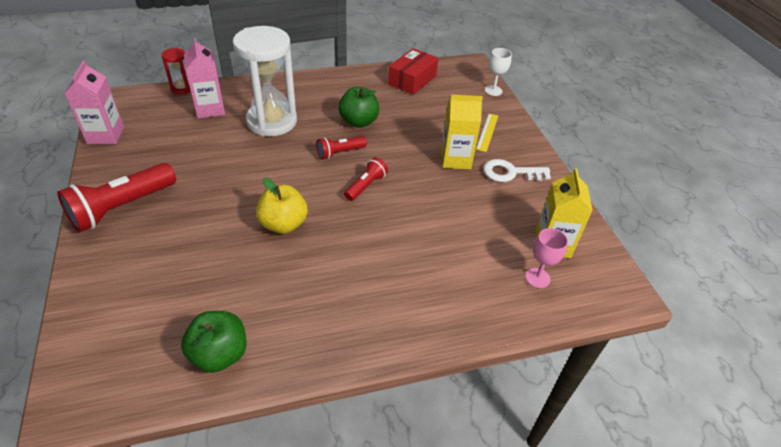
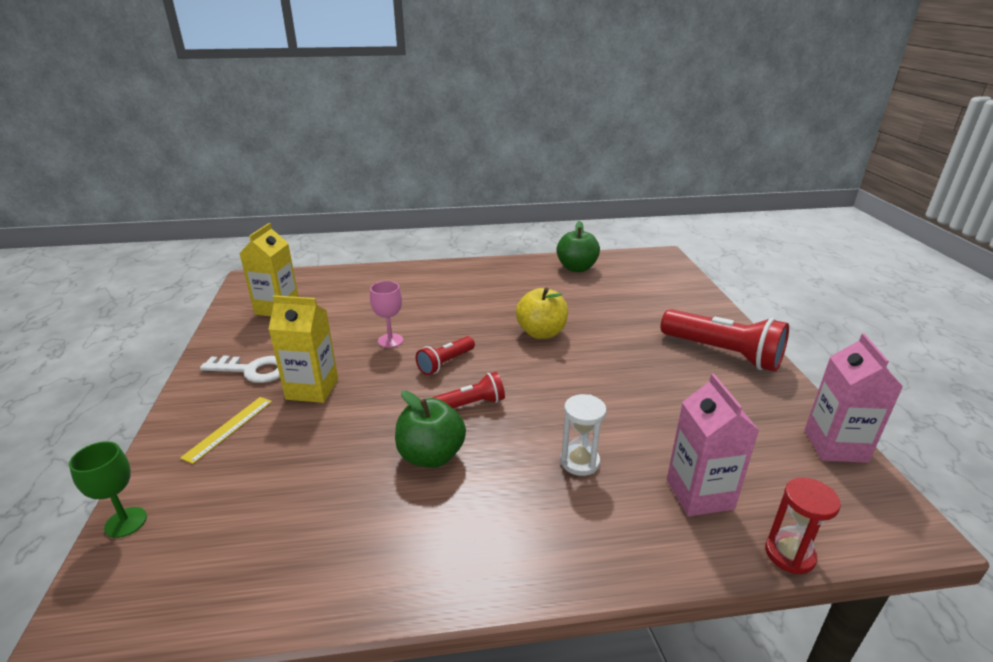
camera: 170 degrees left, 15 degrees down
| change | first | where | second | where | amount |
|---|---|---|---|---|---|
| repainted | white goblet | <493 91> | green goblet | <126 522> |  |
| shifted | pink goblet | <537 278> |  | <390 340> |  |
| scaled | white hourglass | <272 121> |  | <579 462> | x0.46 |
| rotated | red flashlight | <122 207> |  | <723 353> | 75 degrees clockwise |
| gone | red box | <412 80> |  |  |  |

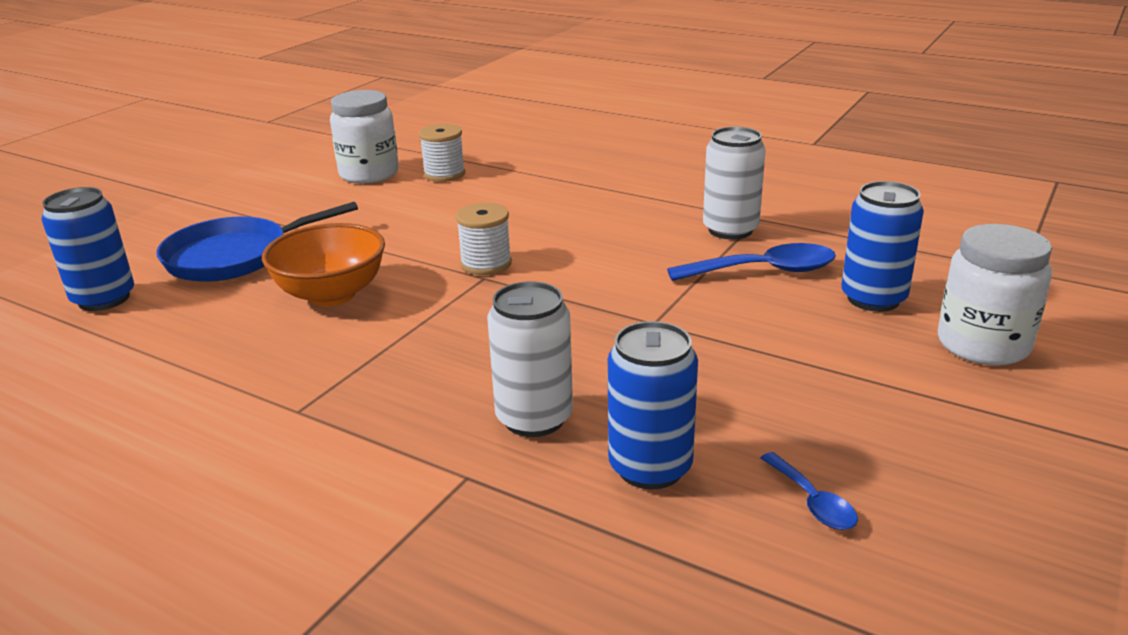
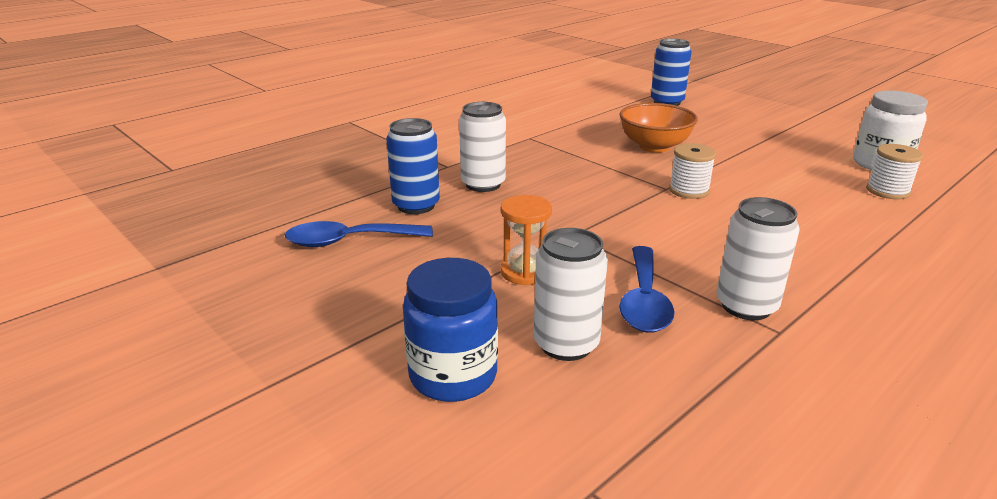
camera: 105 degrees right, 0 degrees up
| change | first | where | second | where | amount |
|---|---|---|---|---|---|
| scaled | blue spoon | <812 502> |  | <348 241> | x1.83 |
| repainted | white jar | <983 345> | blue jar | <453 375> |  |
| new |  |  | orange hourglass | <524 272> |  |
| repainted | blue can | <873 299> | white can | <566 344> |  |
| gone | blue pan | <234 256> |  |  |  |

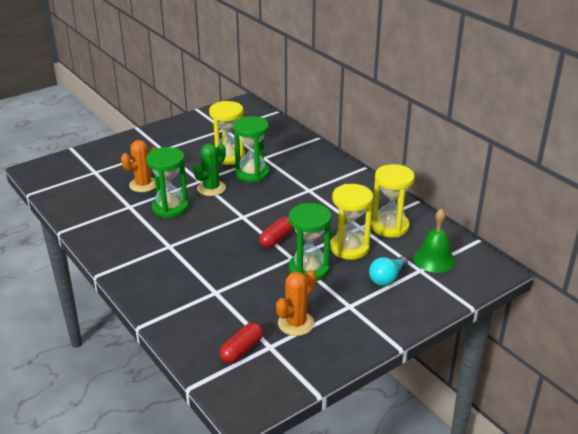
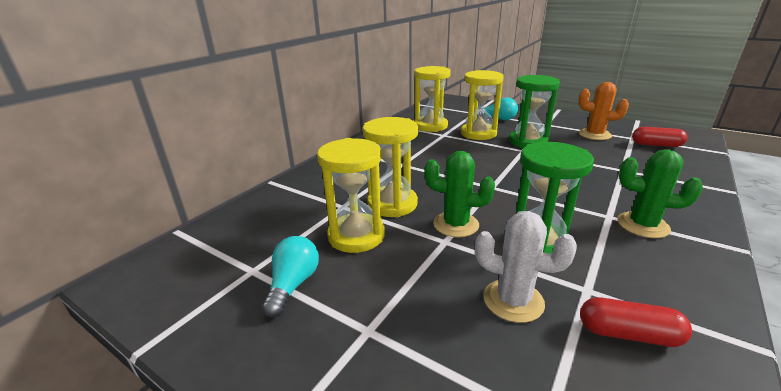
camera: 110 degrees left, 5 degrees down
| change | first | where | second | where | amount |
|---|---|---|---|---|---|
| new |  |  | turquoise light bulb | <293 285> |  |
| repainted | green hourglass | <252 173> | yellow hourglass | <392 204> |  |
| repainted | orange cactus | <143 185> | white cactus | <513 300> |  |
| shifted | red capsule | <276 239> |  | <628 334> |  |
| new |  |  | green cactus | <643 225> |  |
| gone | green bell | <434 259> |  |  |  |

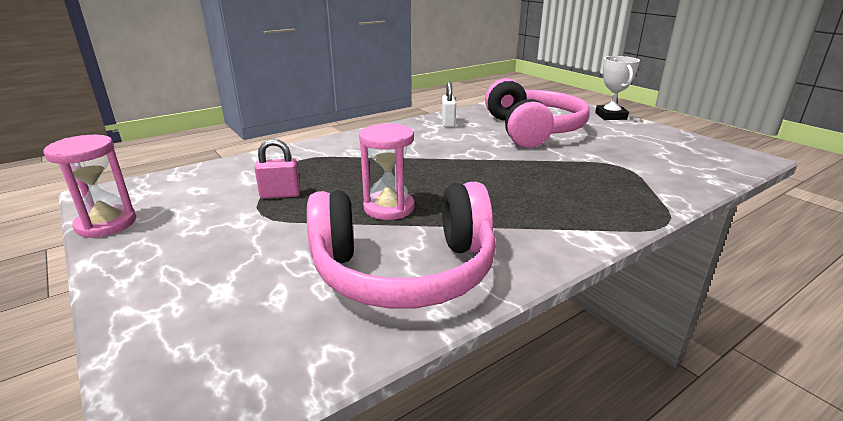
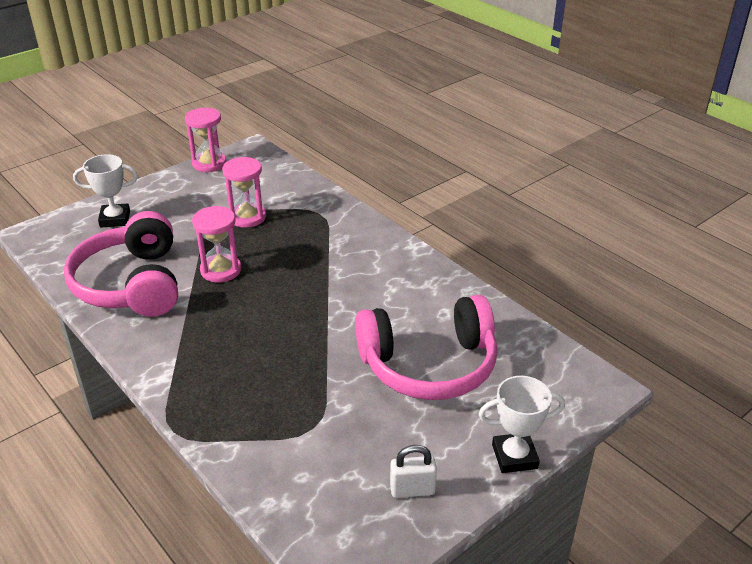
camera: 85 degrees right, 10 degrees up
| change | first | where | second | where | amount |
|---|---|---|---|---|---|
| new |  |  | white trophy | <115 219> |  |
| swapped | pink padlock | <280 195> | pink hourglass | <247 217> |  |
| shifted | white padlock | <448 123> |  | <412 490> |  |

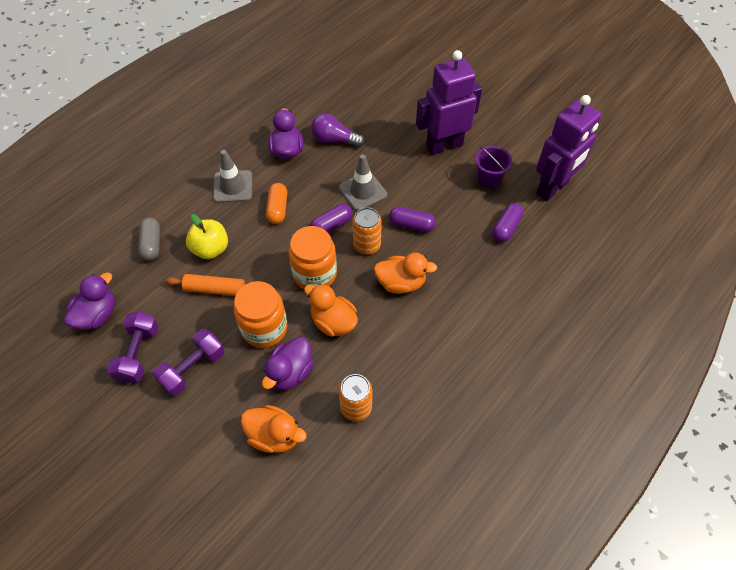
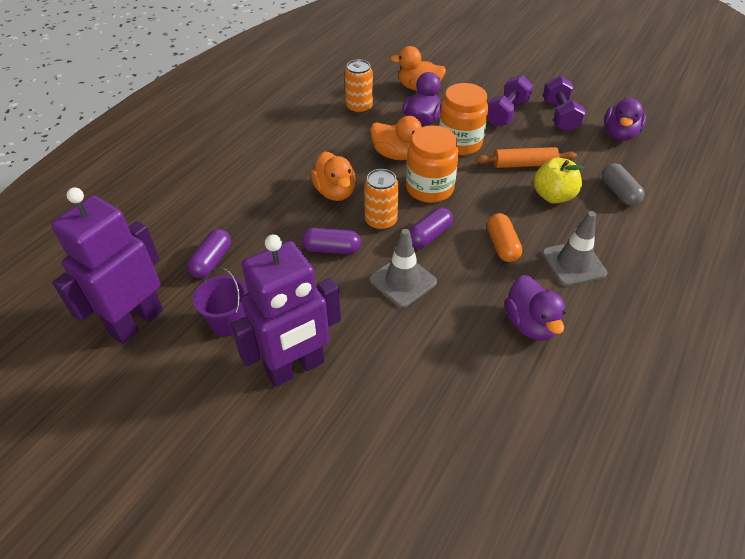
camera: 170 degrees right, 10 degrees down
| change | first | where | second | where | amount |
|---|---|---|---|---|---|
| rotated | orange duck | <401 283> |  | <335 192> | 105 degrees counterclockwise |
| gone | purple light bulb | <334 140> |  |  |  |

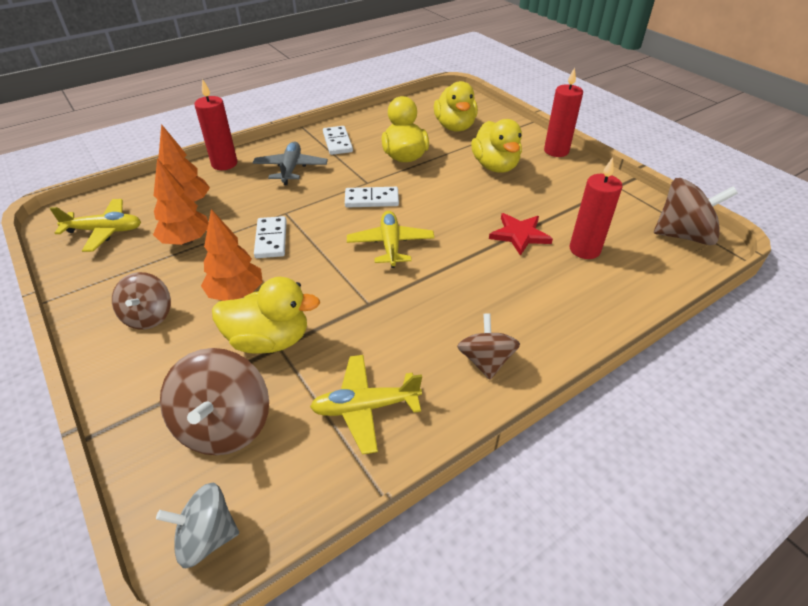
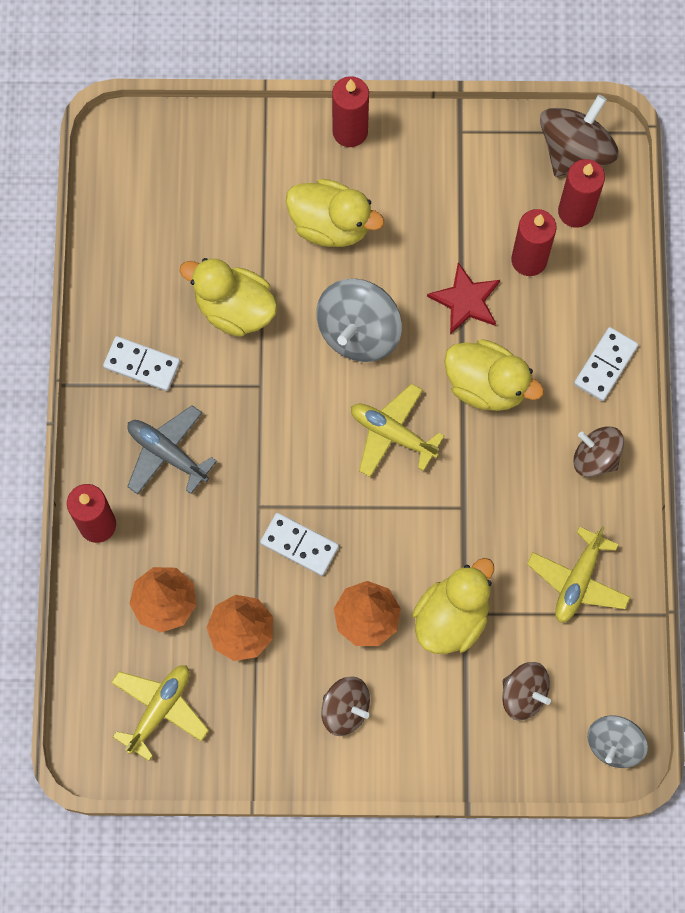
camera: 55 degrees left, 30 degrees up
| change | first | where | second | where | amount |
|---|---|---|---|---|---|
| new |  |  | grey spinning top | <358 332> |  |
| shifted | yellow duck | <455 127> |  | <486 385> |  |
| scaled | brown spinning top | <224 425> |  | <524 694> | x0.65 |
| new |  |  | red candle | <575 211> |  |
| shifted | white domino | <371 199> |  | <605 365> |  |

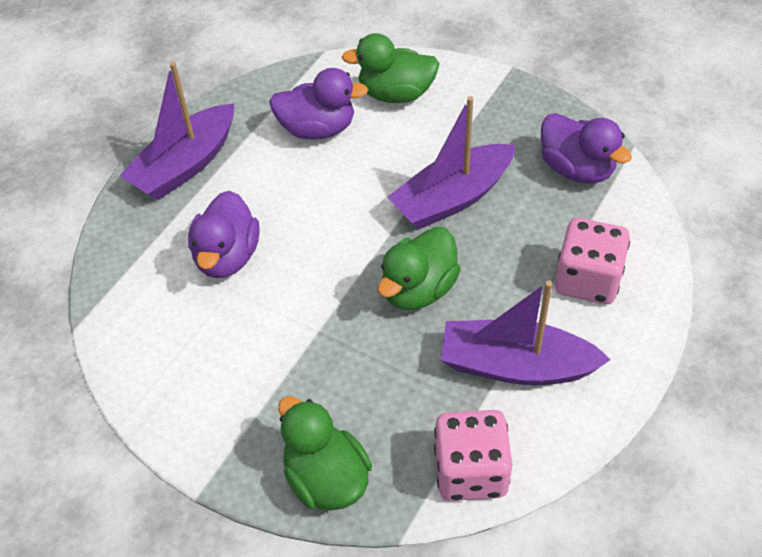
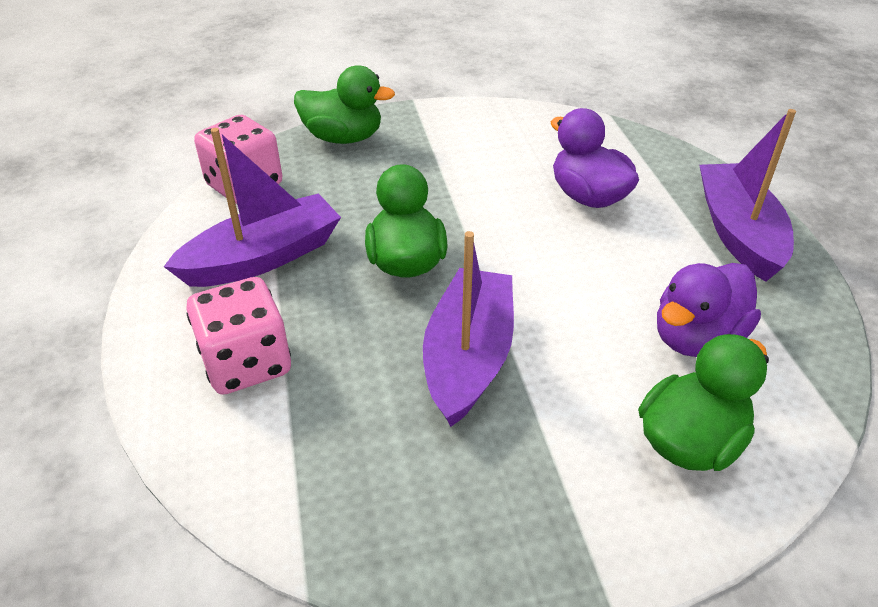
camera: 135 degrees right, 10 degrees down
| change | first | where | second | where | amount |
|---|---|---|---|---|---|
| gone | purple duck | <577 169> |  |  |  |

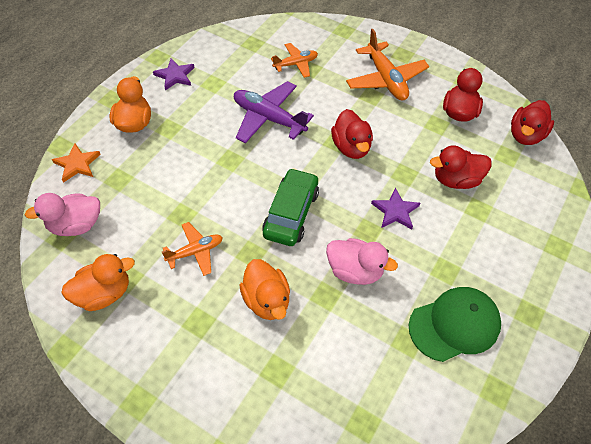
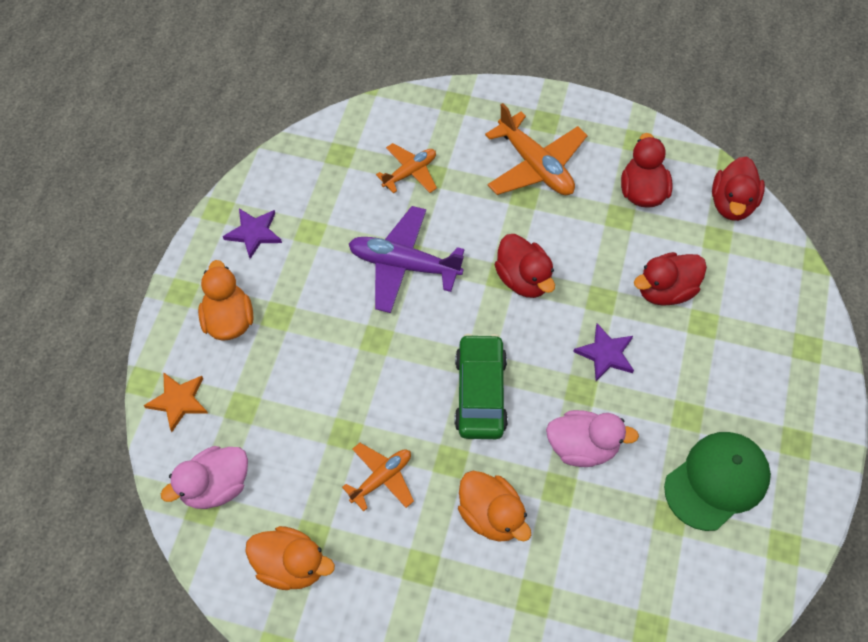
camera: 15 degrees left, 5 degrees up
| change | first | where | second | where | amount |
|---|---|---|---|---|---|
| rotated | orange duck | <104 293> |  | <291 565> | 60 degrees clockwise |

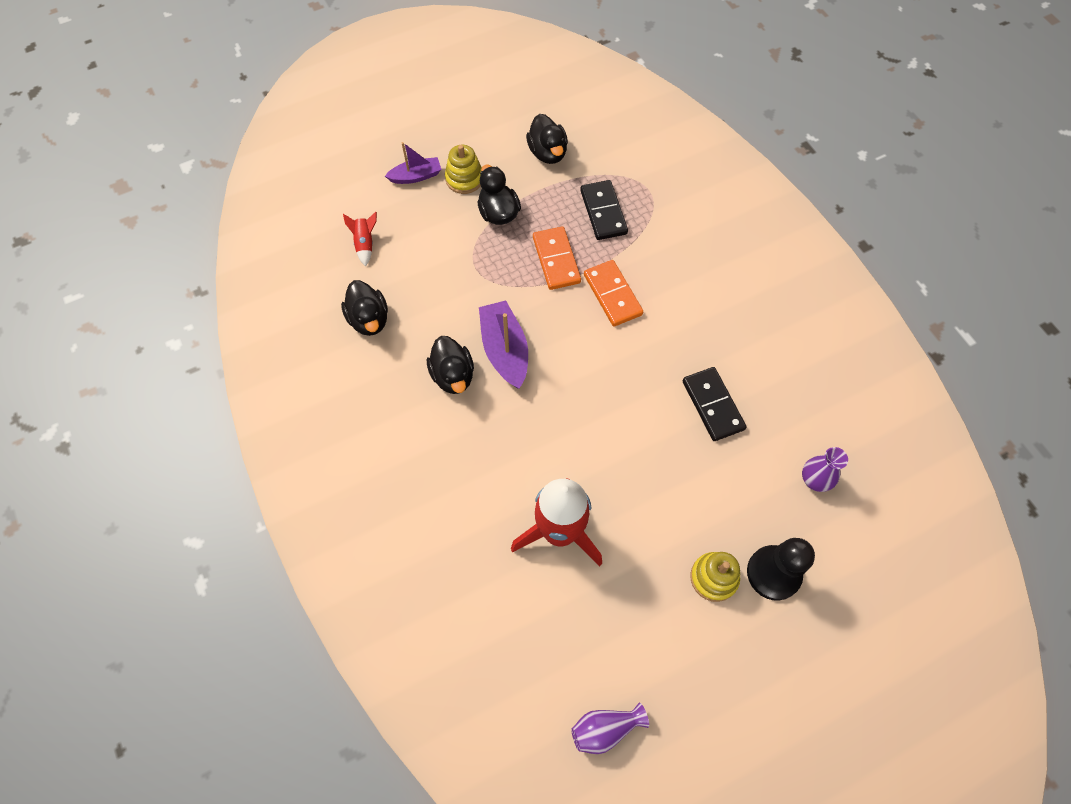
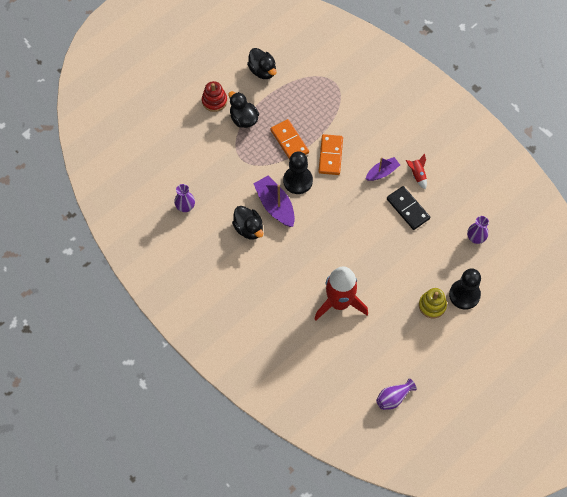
camera: 15 degrees left, 0 degrees up
| change | first | where | second | where | amount |
|---|---|---|---|---|---|
| swapped | black duck | <369 319> | purple vase | <185 207> |  |
| repainted | yellow stacking toy | <464 179> | red stacking toy | <214 101> |  |
| new |  |  | black pawn | <297 181> |  |
| rotated | orange domino | <612 295> |  | <330 155> | 45 degrees clockwise |
| shifted | purple boat | <416 176> |  | <382 172> |  |
| shifted | red rocket | <365 244> |  | <417 174> |  |
| gone | black domino | <603 212> |  |  |  |

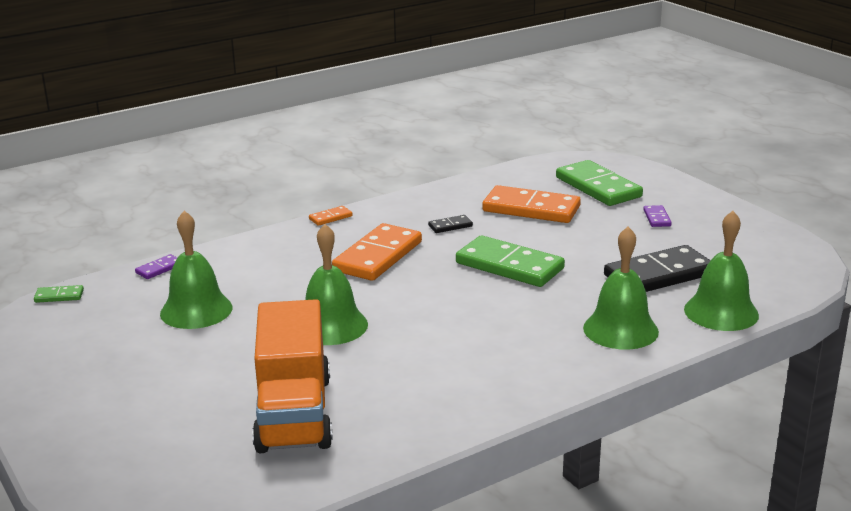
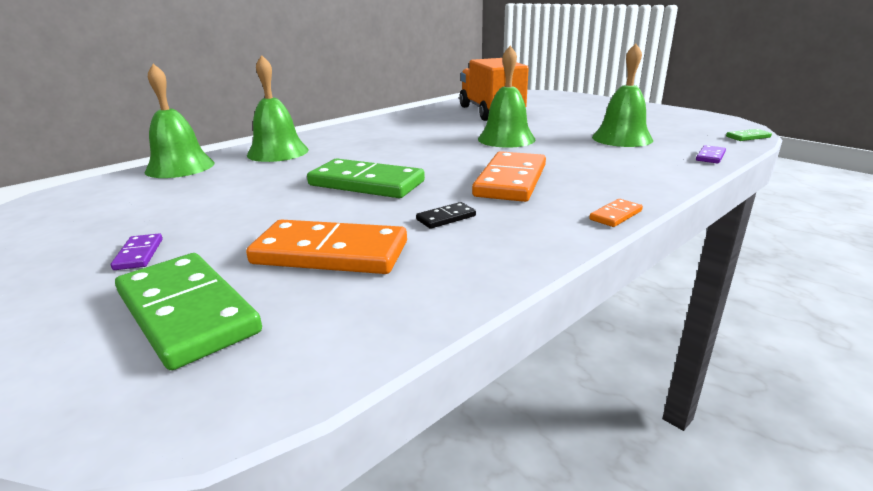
camera: 170 degrees right, 0 degrees up
| change | first | where | second | where | amount |
|---|---|---|---|---|---|
| gone | black domino | <659 275> |  |  |  |

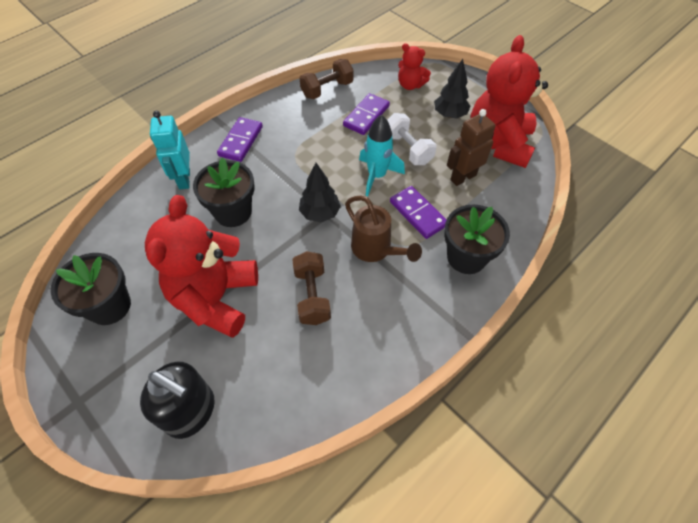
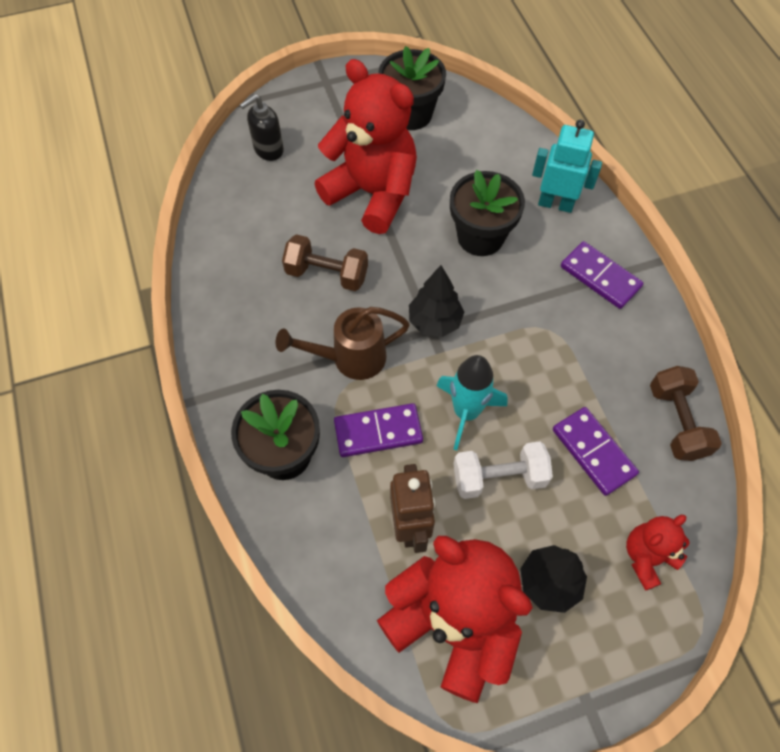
camera: 115 degrees right, 5 degrees up
| change | first | where | second | where | amount |
|---|---|---|---|---|---|
| scaled | black soap dispenser | <191 411> |  | <268 150> | x0.65 |

